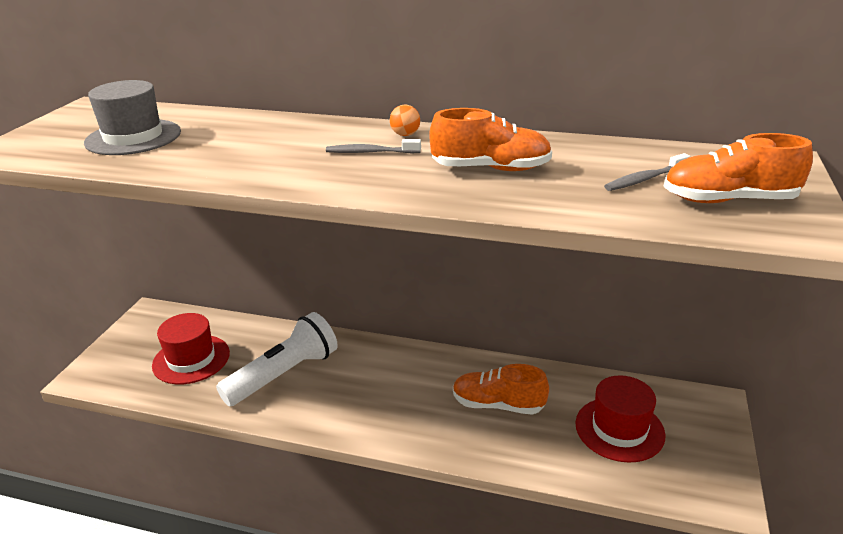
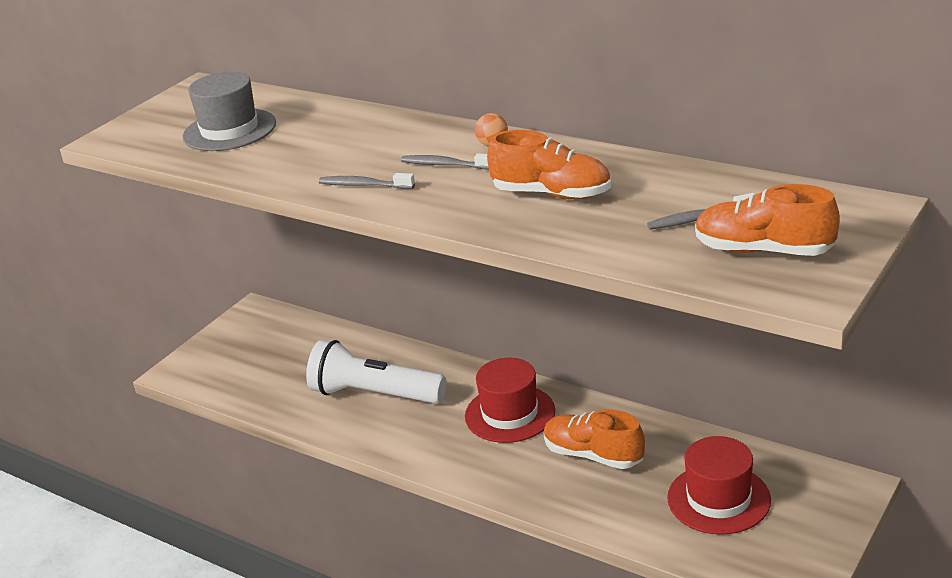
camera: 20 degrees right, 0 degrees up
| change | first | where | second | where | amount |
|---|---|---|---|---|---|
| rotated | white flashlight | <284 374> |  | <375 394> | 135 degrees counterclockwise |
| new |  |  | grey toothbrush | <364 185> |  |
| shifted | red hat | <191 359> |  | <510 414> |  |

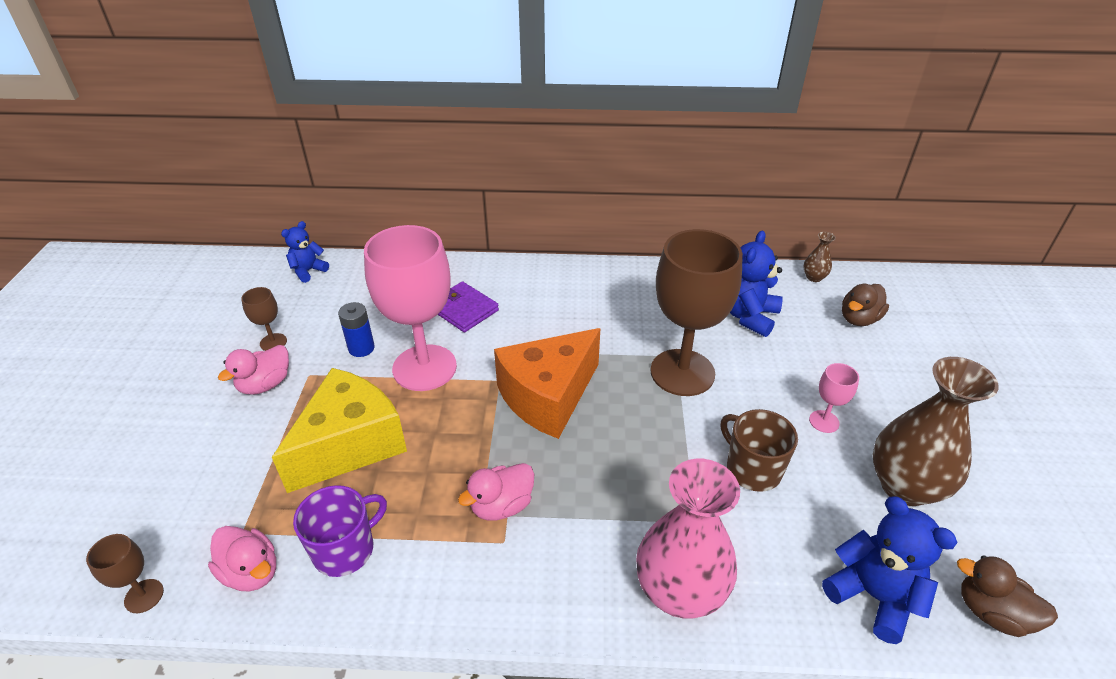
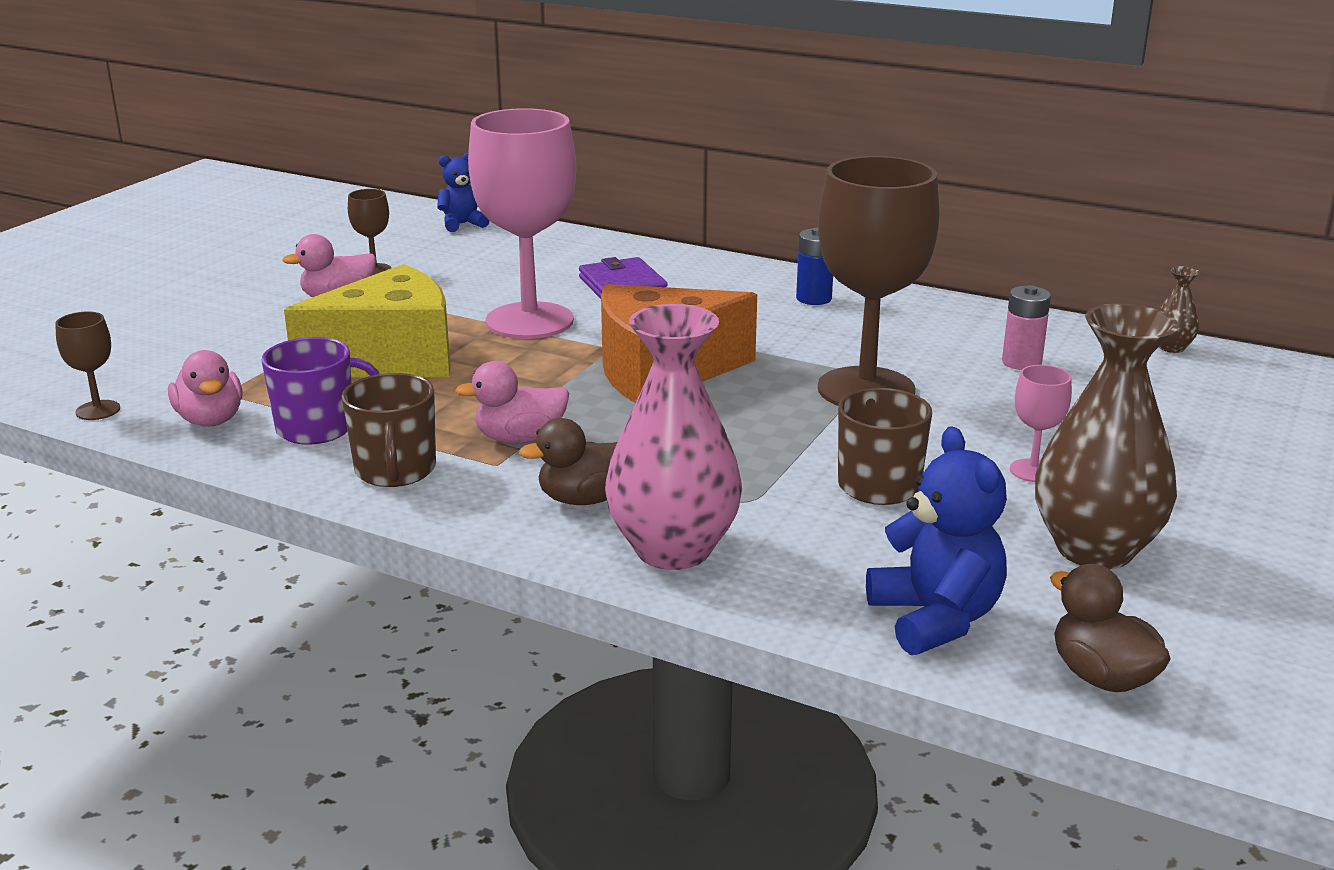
camera: 25 degrees right, 15 degrees down
| change | first | where | second | where | amount |
|---|---|---|---|---|---|
| new |  |  | brown mug | <395 470> |  |
| shifted | brown duck | <859 319> |  | <585 499> |  |
| shifted | blue battery | <361 348> |  | <814 298> |  |
| swapped | blue teddy bear | <748 316> | pink battery | <1021 362> |  |

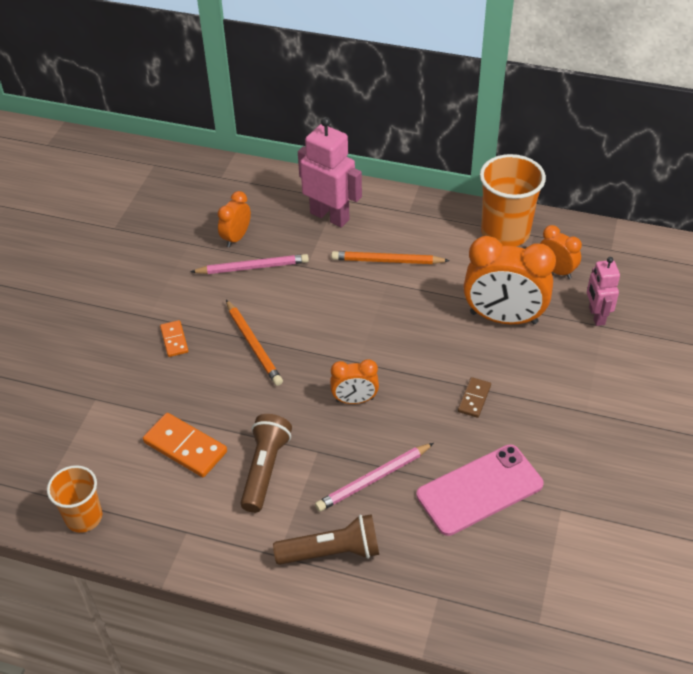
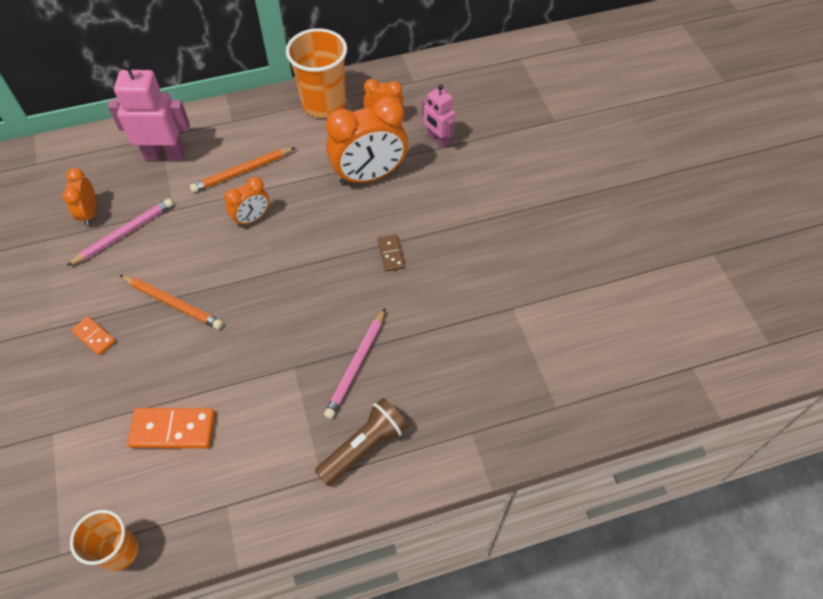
camera: 35 degrees left, 10 degrees up
| change | first | where | second | where | amount |
|---|---|---|---|---|---|
| shifted | orange clock | <354 400> |  | <252 218> |  |
| gone | brown flashlight | <265 469> |  |  |  |
| gone | pink phone | <479 490> |  |  |  |

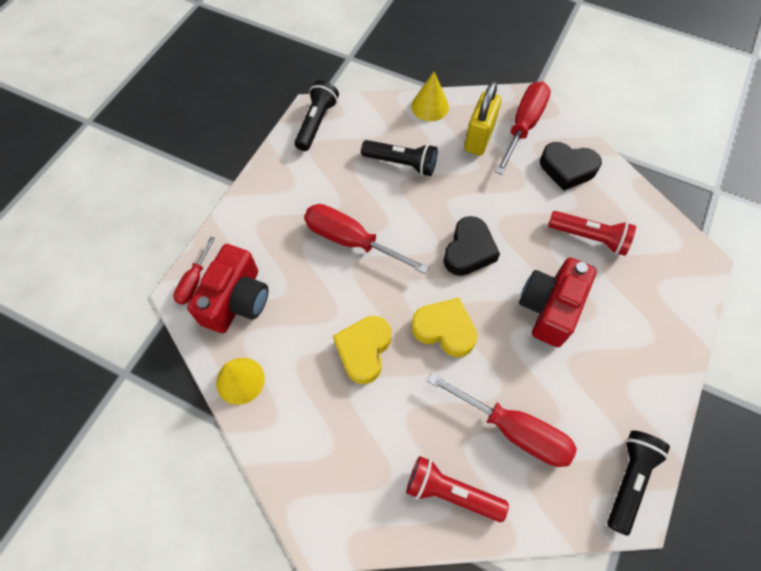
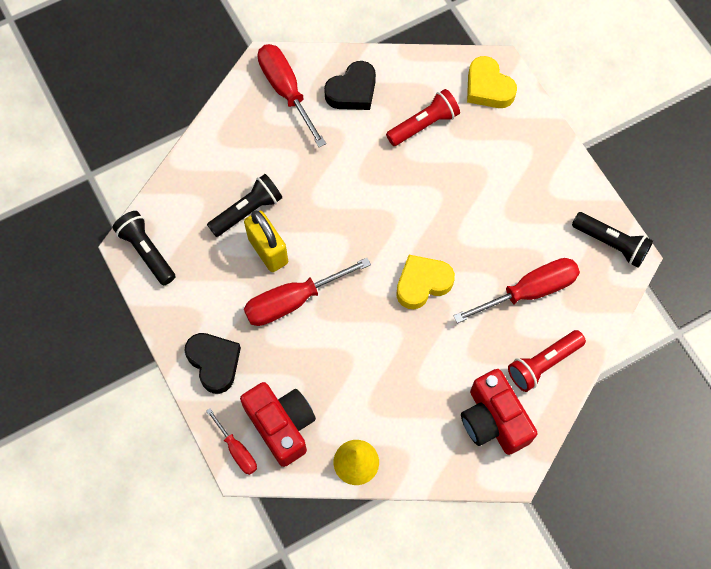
camera: 55 degrees left, 5 degrees up
| change | first | where | second | where | amount |
|---|---|---|---|---|---|
| shifted | black heart | <469 251> |  | <214 363> |  |
| shifted | yellow padlock | <479 139> |  | <268 250> |  |
| shifted | red camera | <550 308> |  | <493 420> |  |
| shifted | yellow heart | <364 350> |  | <488 88> |  |
| rotated | black flashlight | <629 480> |  | <611 244> | 150 degrees clockwise |
| gone | yellow cone | <430 106> |  |  |  |

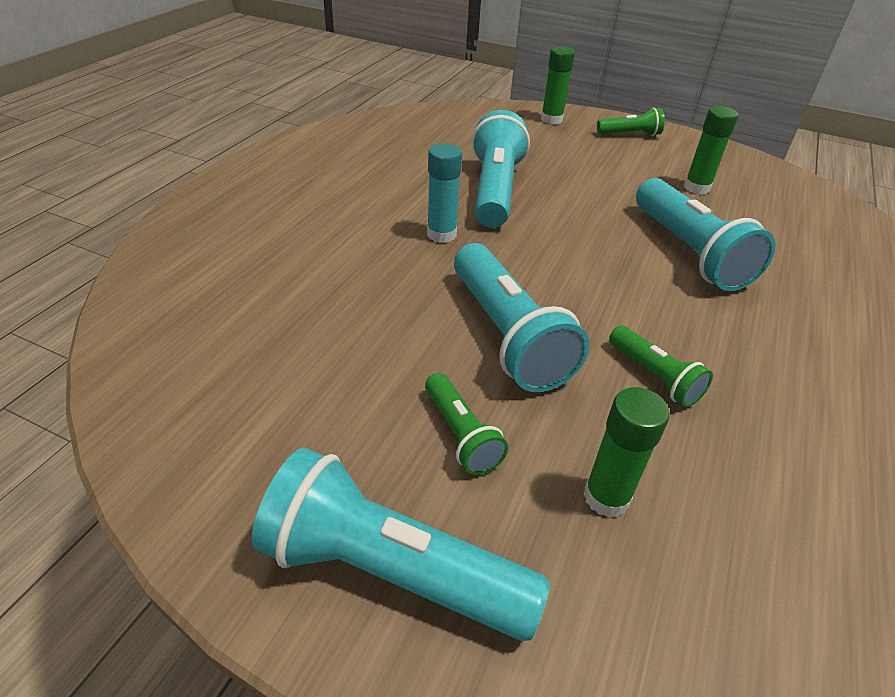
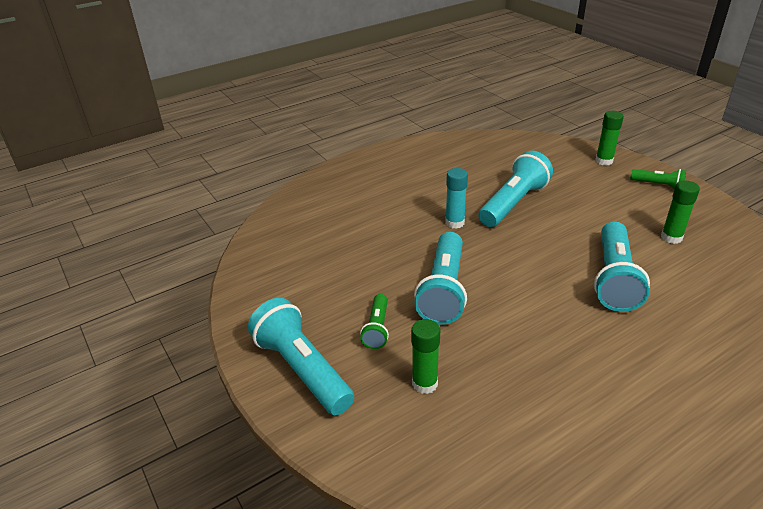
camera: 35 degrees right, 5 degrees down
| change | first | where | second | where | amount |
|---|---|---|---|---|---|
| gone | green flashlight | <655 376> |  |  |  |

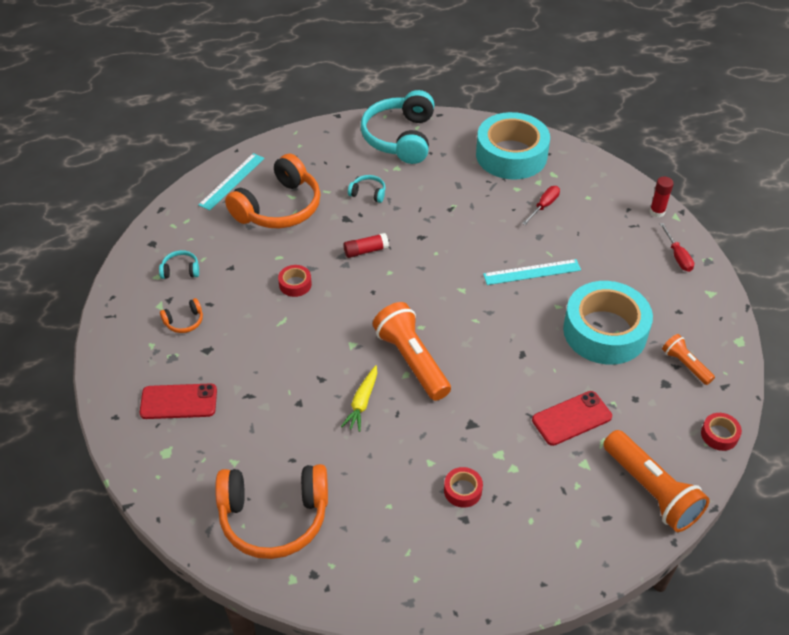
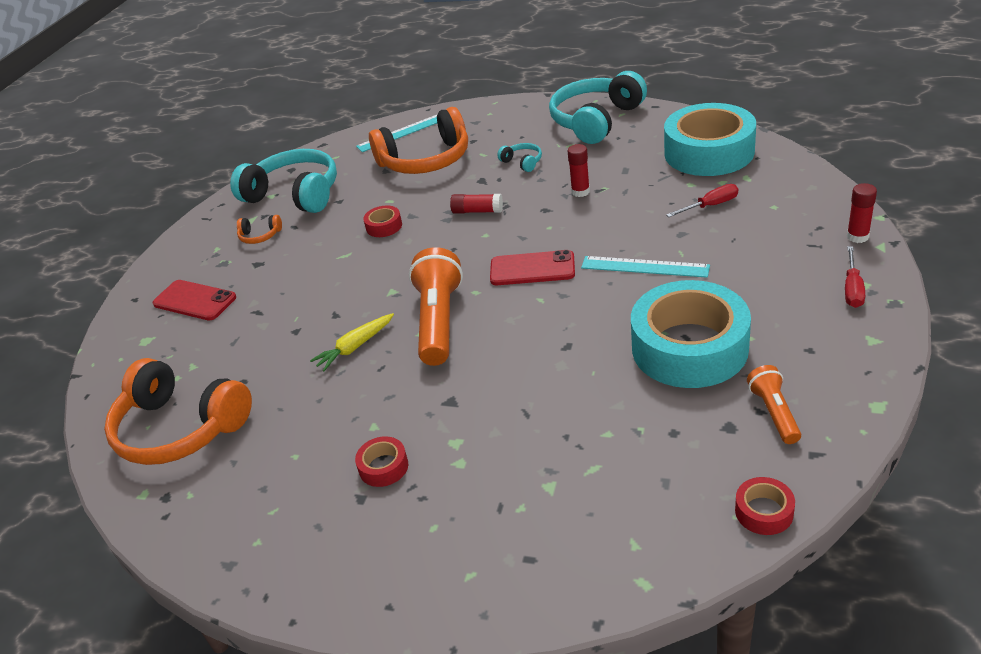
camera: 35 degrees right, 10 degrees down
| change | first | where | second | where | amount |
|---|---|---|---|---|---|
| scaled | turquoise headphones | <181 270> |  | <295 194> | x2.38 |
| shifted | red phone | <571 418> |  | <532 269> |  |
| new |  |  | red glue stick | <580 192> |  |
| gone | orange flashlight | <651 491> |  |  |  |

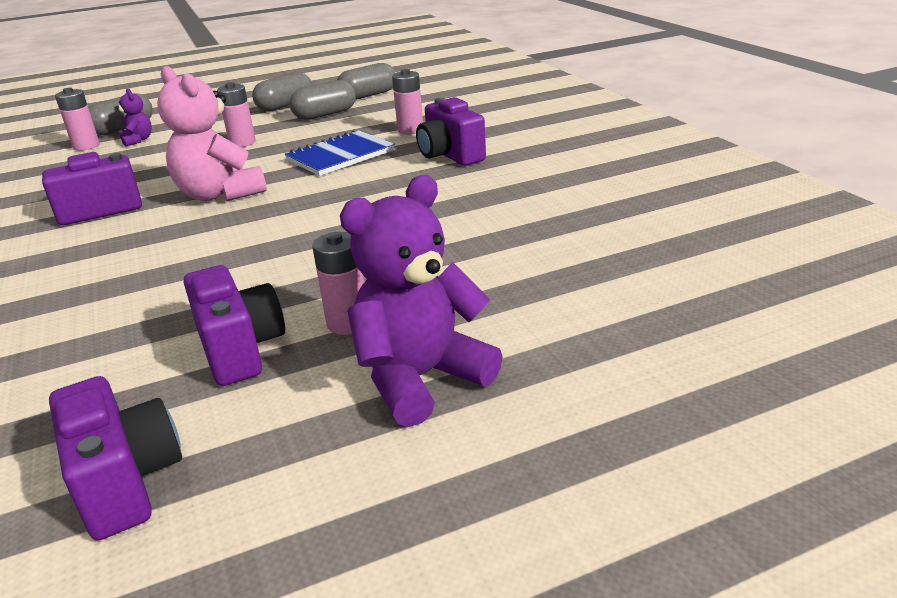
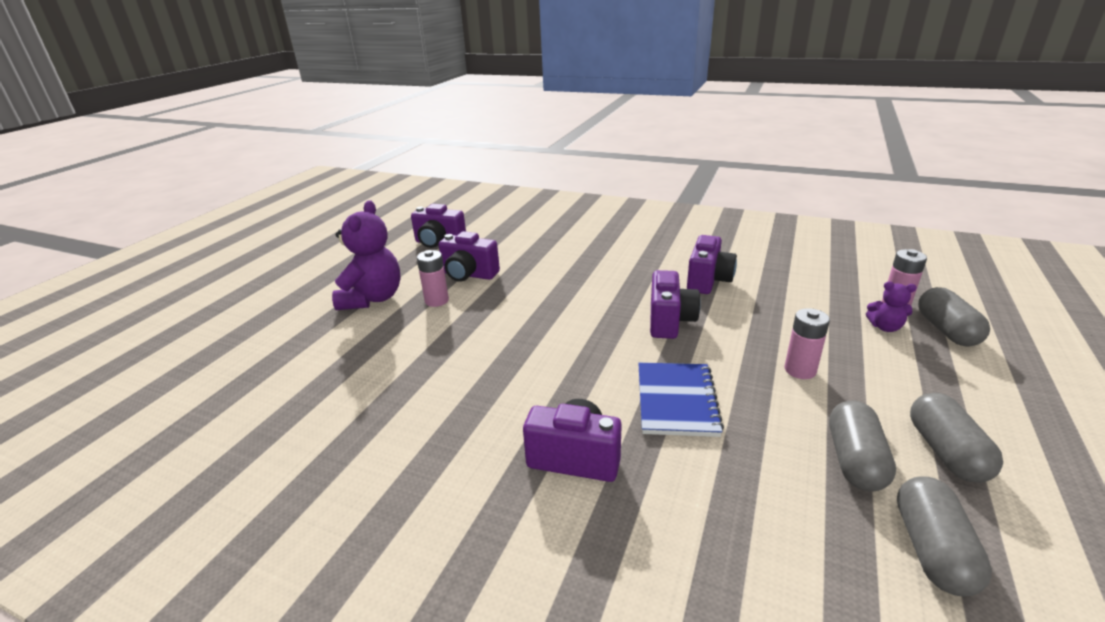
camera: 135 degrees right, 0 degrees up
| change | first | where | second | where | amount |
|---|---|---|---|---|---|
| swapped | pink teddy bear | <220 194> | purple camera | <669 321> |  |
| gone | pink battery | <410 130> |  |  |  |

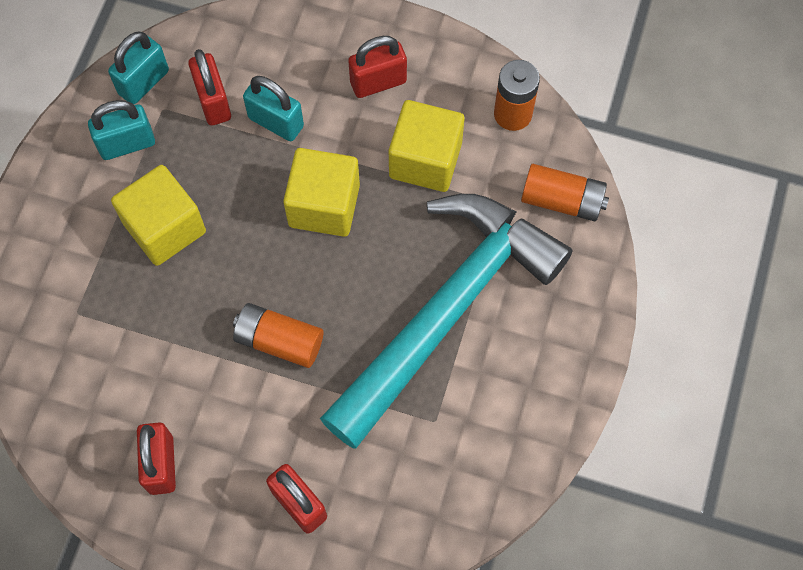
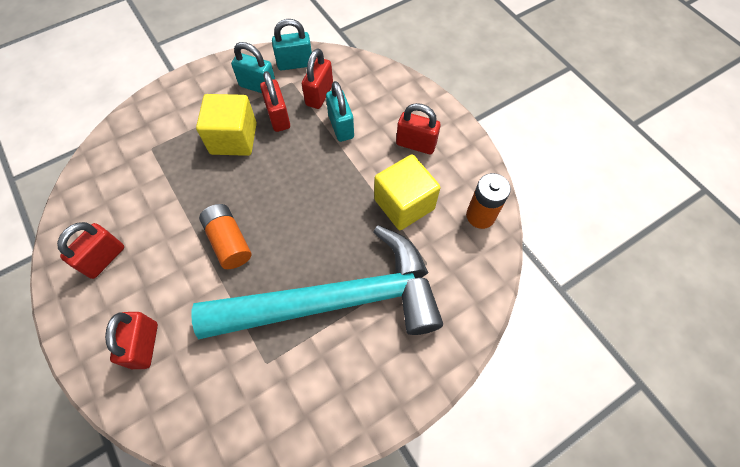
camera: 40 degrees right, 5 degrees down
| change | first | where | second | where | amount |
|---|---|---|---|---|---|
| new |  |  | red padlock | <278 117> |  |
| gone | yellow cube | <324 205> |  |  |  |
| gone | orange battery | <562 200> |  |  |  |

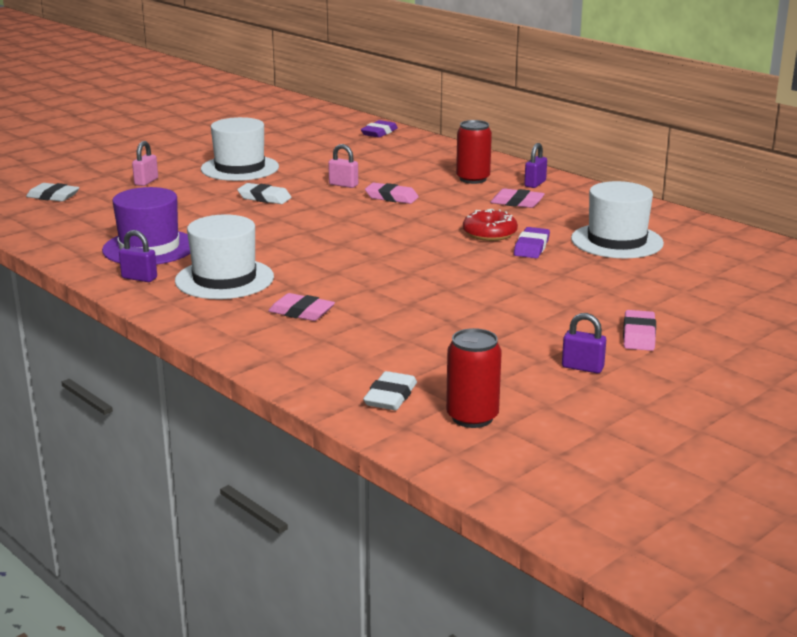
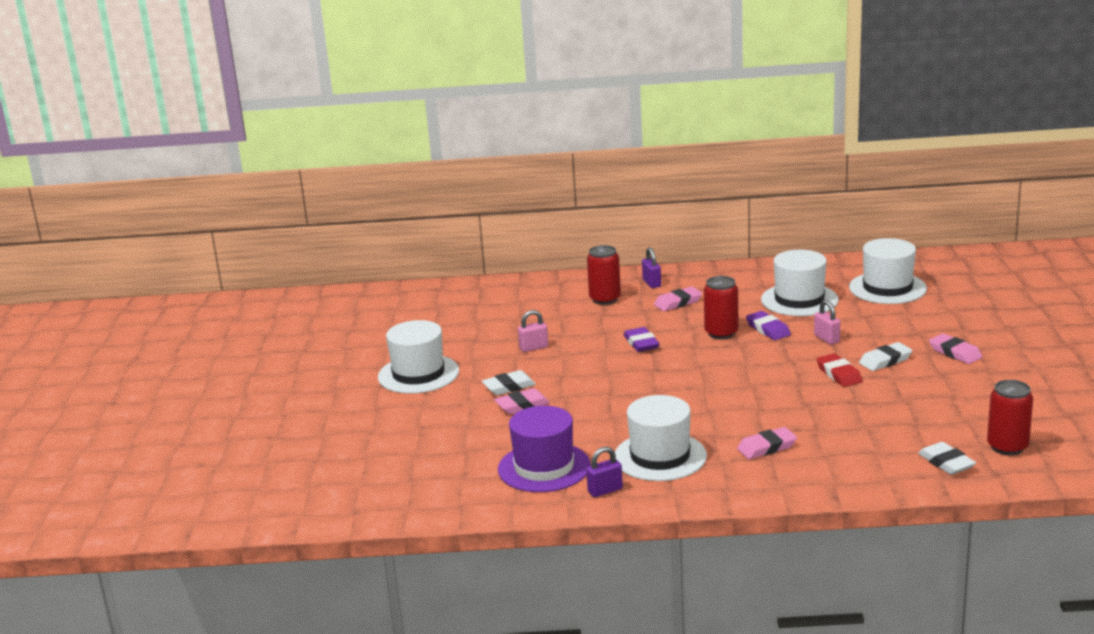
camera: 45 degrees left, 0 degrees up
| change | first | where | second | where | amount |
|---|---|---|---|---|---|
| shifted | pink eraser | <391 197> |  | <522 405> |  |
| shifted | purple eraser | <379 132> |  | <641 343> |  |
| swapped | red donut | <489 233> | red can | <721 333> |  |
| shifted | pink padlock | <146 182> |  | <826 339> |  |
| new |  |  | red eraser | <839 374> |  |
| new |  |  | white hat | <887 288> |  |
| shifted | white eraser | <53 196> |  | <885 360> |  |
| gone | purple padlock | <582 367> |  |  |  |

